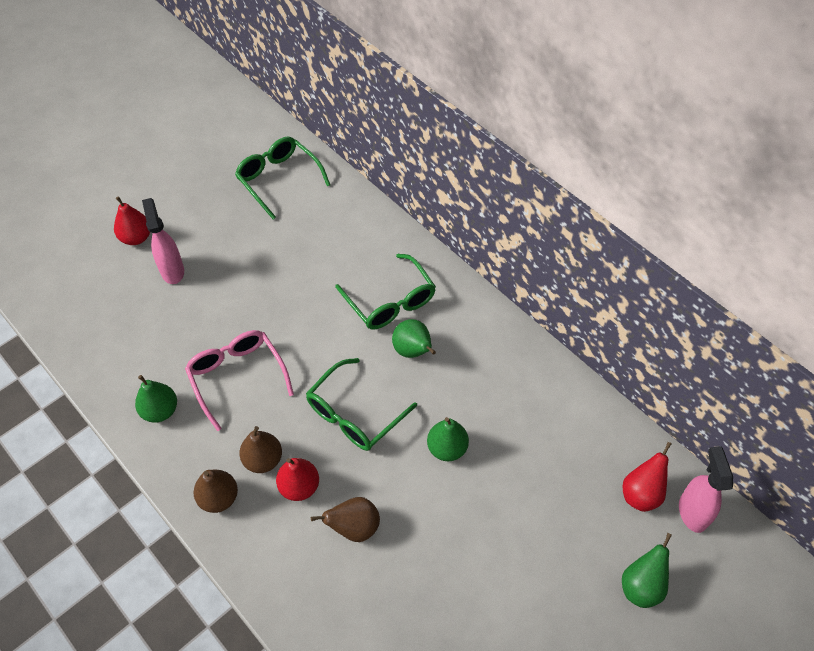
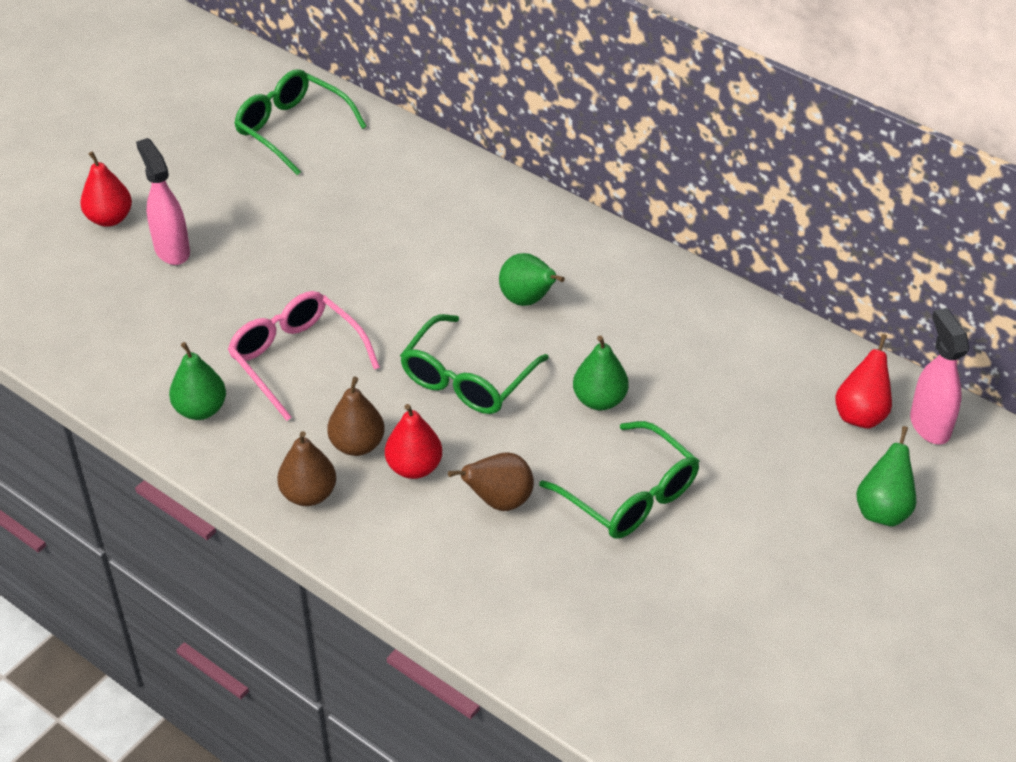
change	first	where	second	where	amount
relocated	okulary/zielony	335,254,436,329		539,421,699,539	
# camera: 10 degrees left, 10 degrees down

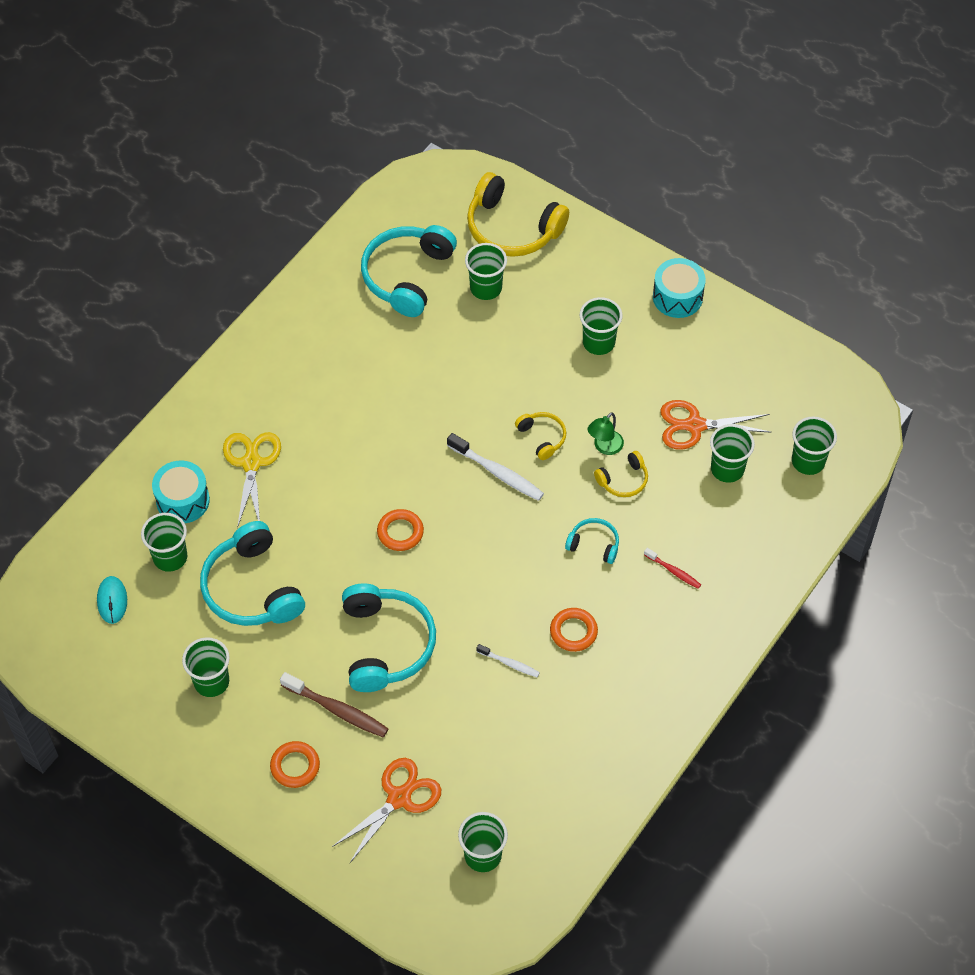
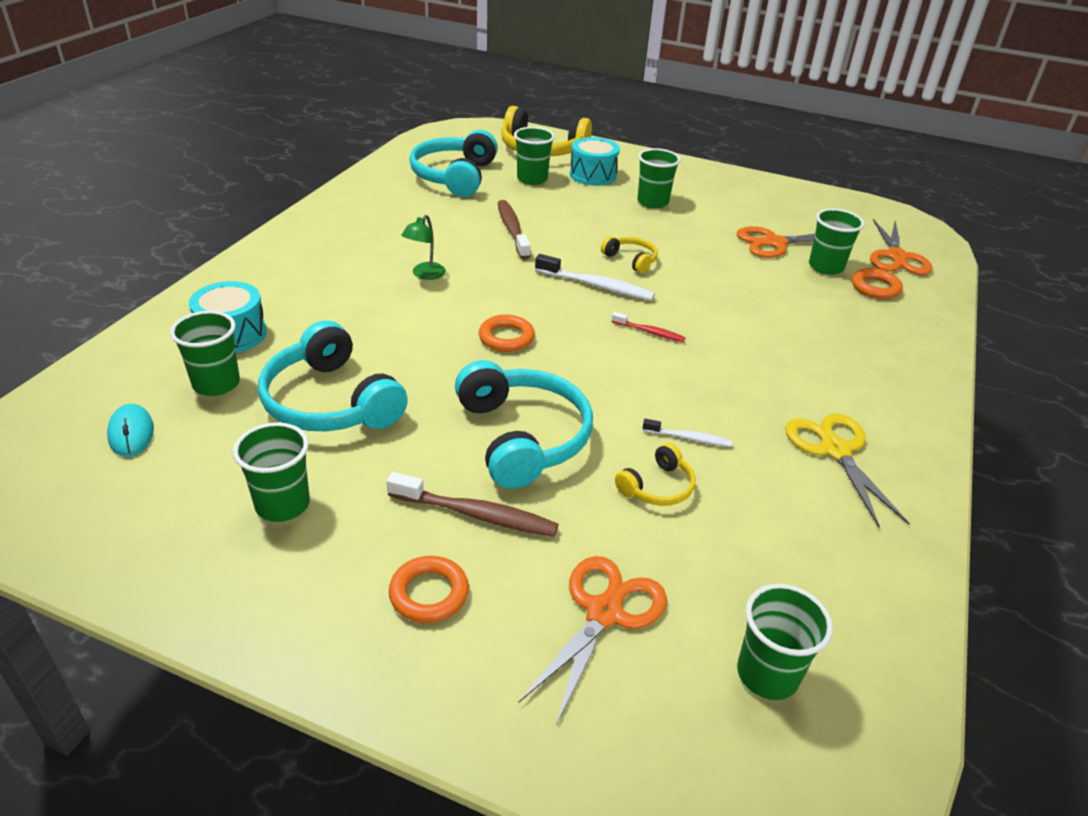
change	first	where	second	where	amount
relocated	nożyczki/żółty	223,432,281,528		785,413,910,528	
relocated	pierścień/pomarańczowy	550,608,598,652		852,268,903,299	
missing	słuchawki/turkusowy	565,518,619,564			
relocated	lampka/zielony	588,412,624,455		401,215,446,280	
relocated	słuchawki/żółty	594,451,648,497		615,443,696,506	
relocated	szczoteczka do zębów/czerwony	644,548,701,589		612,312,686,342	
relocated	bęben/turkusowy	653,258,706,318		570,137,620,186	
exchanged	szklanka/zielony	792,416,837,475	nożyczki/pomarańczowy	870,219,933,275	
appeared			szczoteczka do zębów/brązowy	498,200,531,259	
# camera: 15 degrees left, 20 degrees down

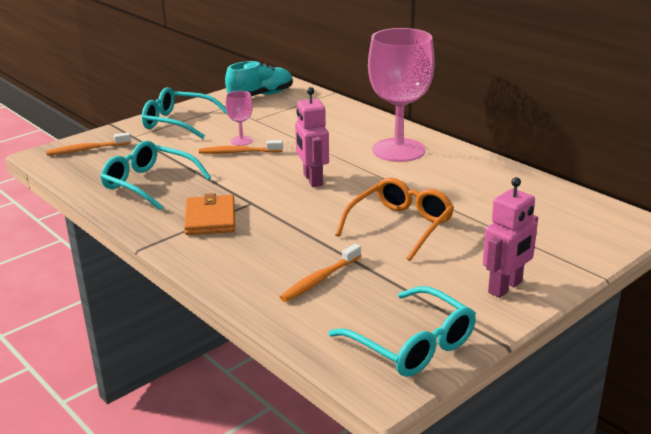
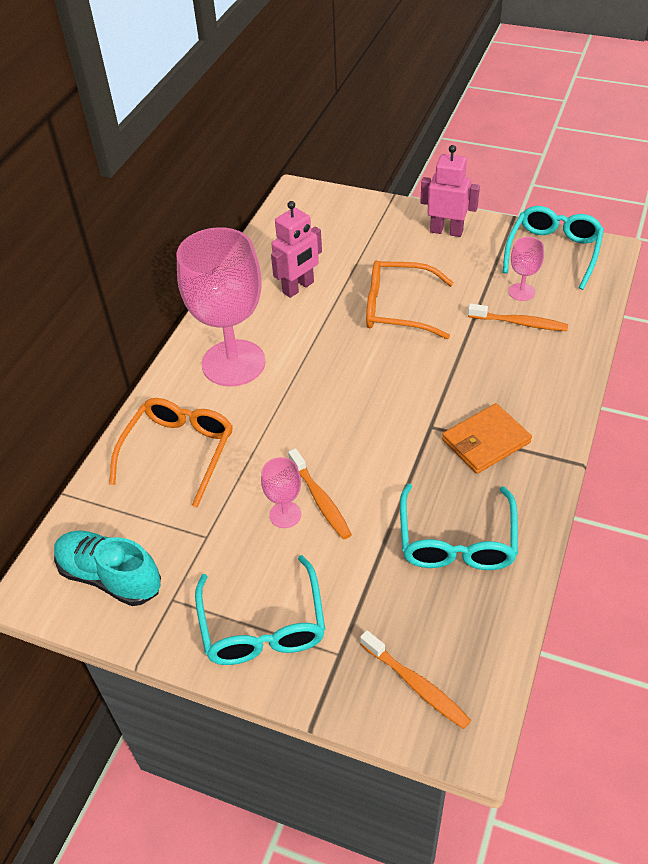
change	first	where	second	where	amount
relocated	robot/różowy	295,87,329,187		271,201,322,298	
appeared			okulary/pomarańczowy	109,398,233,508	
appeared			kielich/różowy	509,237,544,301	
# camera: 115 degrees left, 20 degrees up

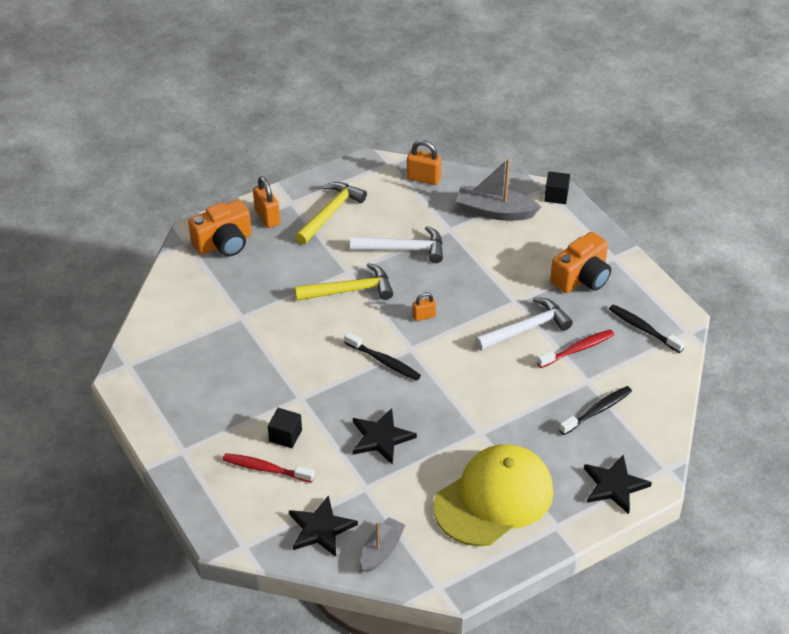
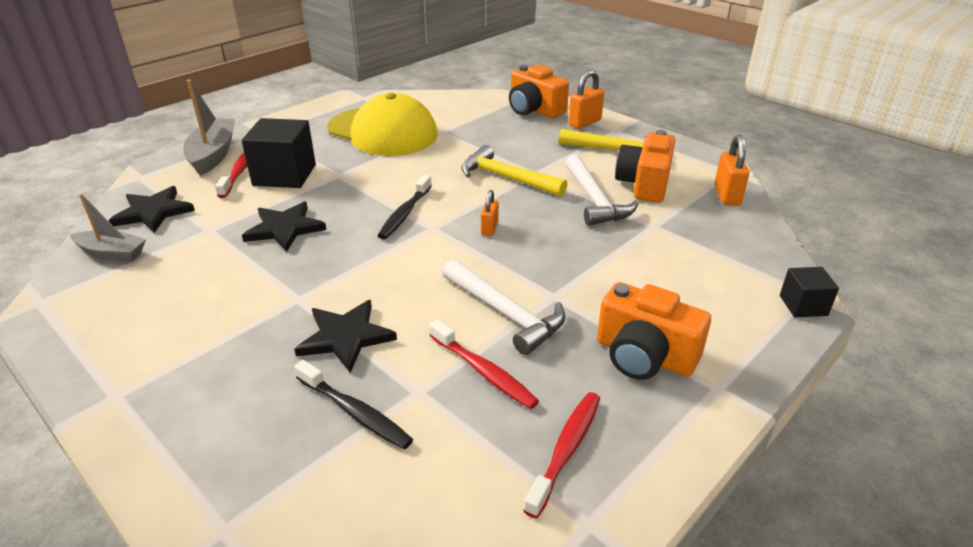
change	first	where	second	where	amount
size	sześcian/czarny	268,408,302,448		242,118,316,188	x1.85
spun	młotek/żółty	295,263,393,301		461,145,567,197	150 degrees clockwise
spun	kłódka/pomarańczowy	412,292,436,321		481,190,499,236	45 degrees clockwise
relocated	czapka/żółty	434,444,554,546		327,93,437,156	
relocated	łódka/szary	456,158,541,221		183,79,235,176	
relocated	gwiazda/czarny	584,455,652,514		294,300,397,373	
colour	szczoteczka do zębów/czarny	609,304,685,353	szczoteczka do zębów/czerwony	523,392,600,518	
appeared			aparat fotograficzny/pomarańczowy	615,130,676,203	
# camera: 75 degrees right, 10 degrees down

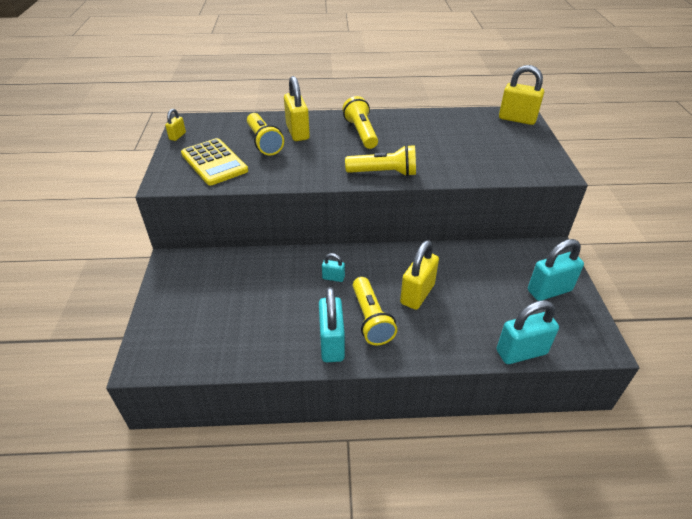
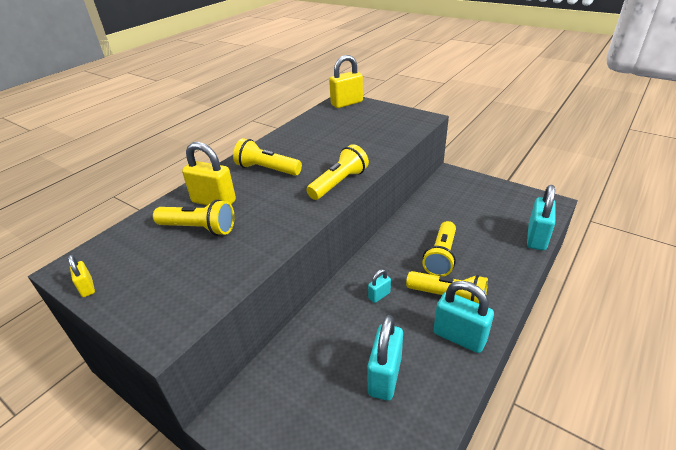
change	first	where	second	where	amount
missing	kalkulator/żółty	181,138,248,185			
exchanged	kłódka/żółty	400,240,439,310	latarka/żółty	422,221,456,277	
relocated	kłódka/turkusowy	528,239,584,301		367,315,403,401	
# camera: 50 degrees left, 5 degrees down

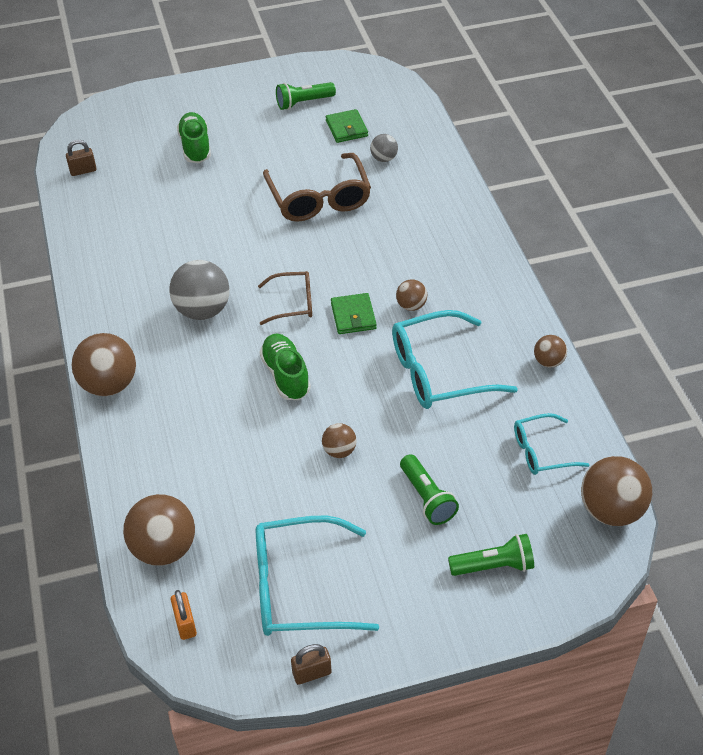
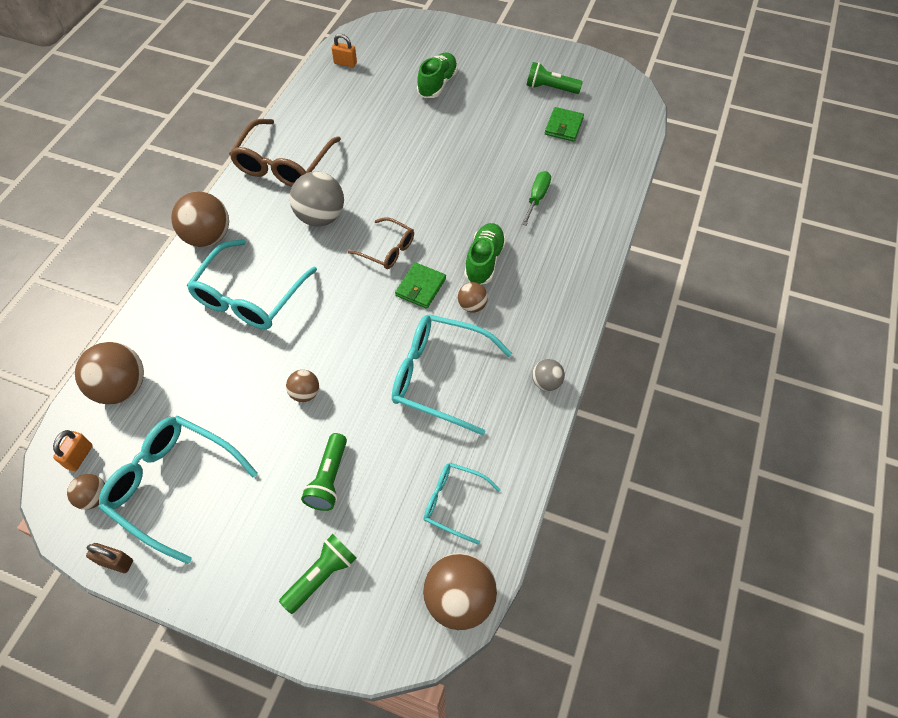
change	first	where	second	where	amount
colour	kłódka/brązowy	66,140,97,176	kłódka/pomarańczowy	332,34,357,67	
relocated	but/zielony	259,334,311,400		464,223,506,285	
relocated	okulary/brązowy	263,153,371,222		229,119,341,187	
relocated	piłka/szary	370,134,398,162		532,359,565,391	
spun	latarka/zielony	448,534,534,576		279,534,357,614	75 degrees counterclockwise
relocated	piłka/brązowy	534,335,567,367		67,474,105,510	
appeared			okulary/turkusowy	187,239,317,329	
appeared			śrubokręt/zielony	522,171,551,226	
# camera: 35 degrees right, 10 degrees up

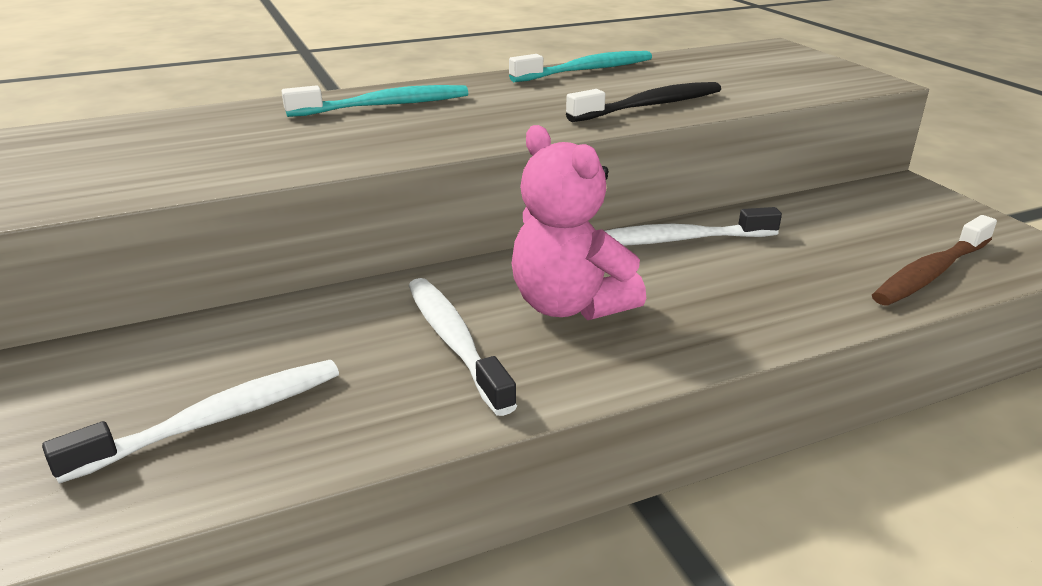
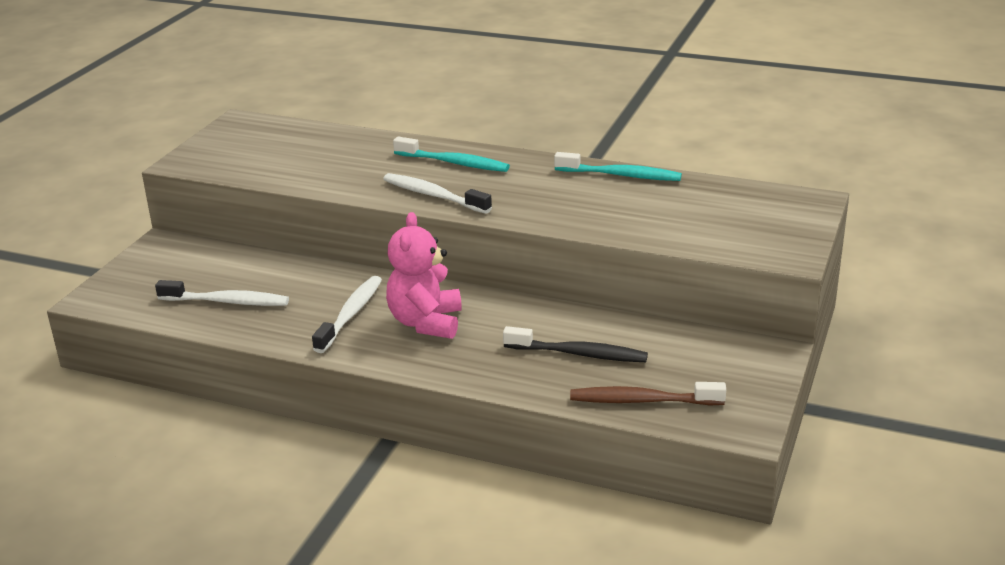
change	first	where	second	where	amount
relocated	szczoteczka do zębów/czarny	566,82,721,122		503,326,648,362	
relocated	szczoteczka do zębów/biały	605,207,782,246		383,173,492,214	
# camera: 45 degrees right, 0 degrees up

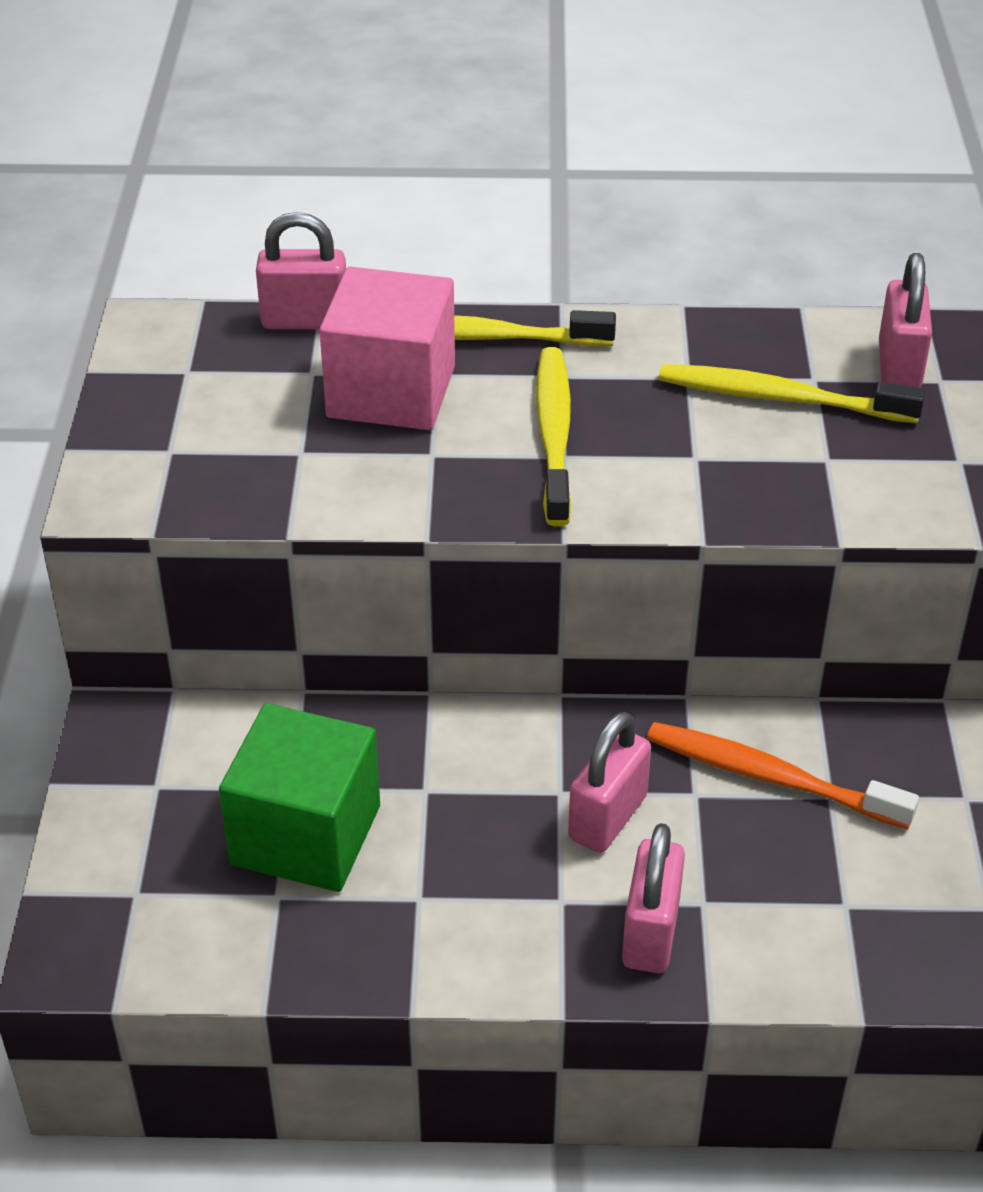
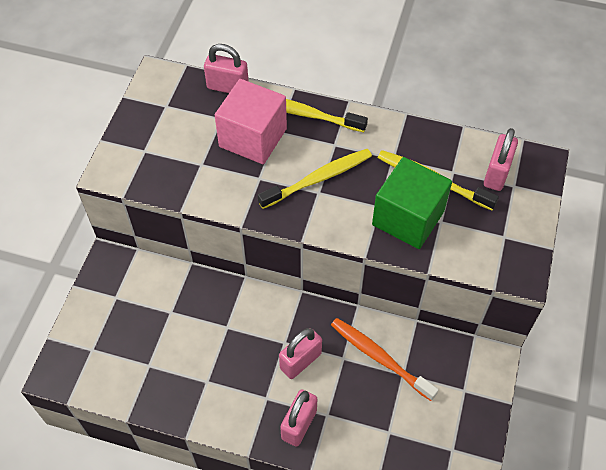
change	first	where	second	where	amount
relocated	sześcian/zielony	219,703,380,892		372,157,452,249	
spun	szczoteczka do zębów/żółty	536,347,571,526		258,149,372,209	45 degrees clockwise
# camera: 15 degrees right, 15 degrees up

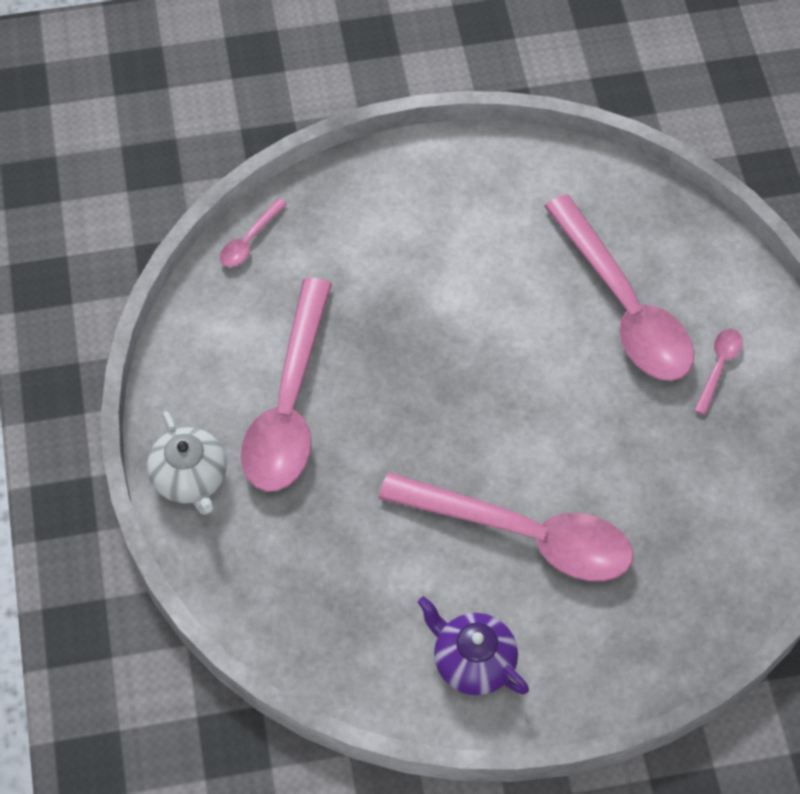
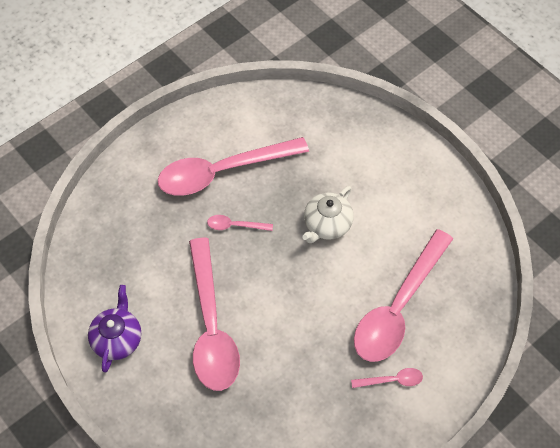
change	first	where	second	where	amount
relocated	imbryk/biały	147,411,227,515		302,186,354,243	
relocated	łyżka/różowy	220,198,287,267		207,215,273,231	
# camera: 60 degrees right, 0 degrees up

